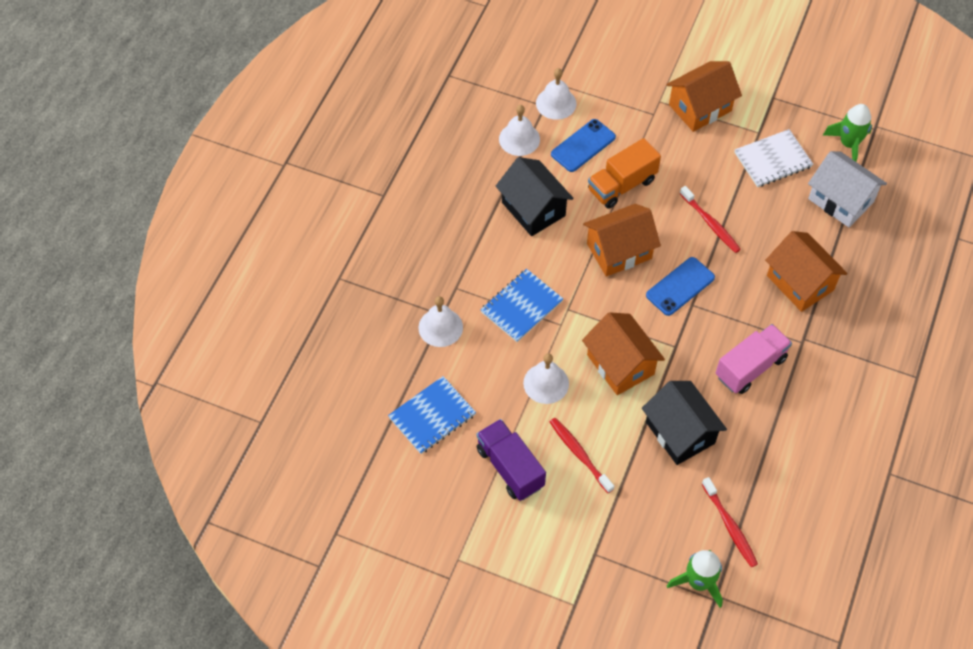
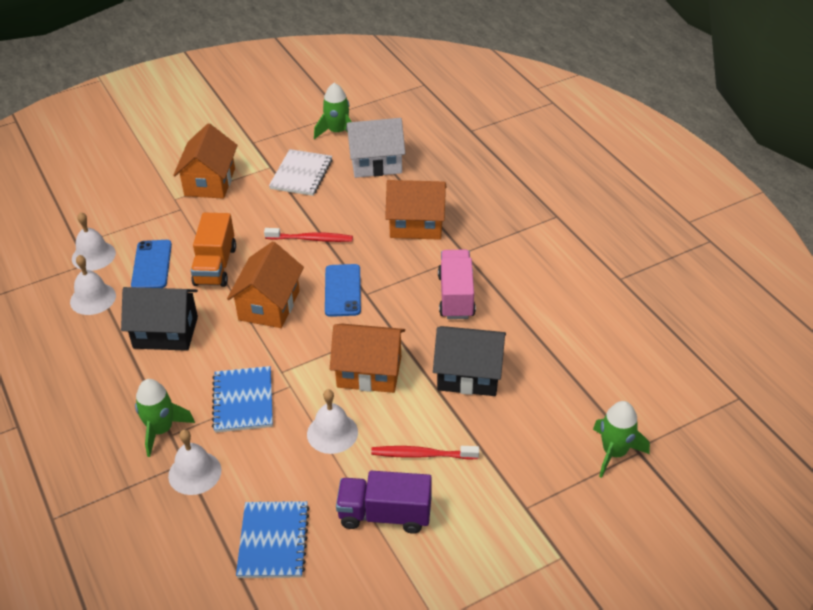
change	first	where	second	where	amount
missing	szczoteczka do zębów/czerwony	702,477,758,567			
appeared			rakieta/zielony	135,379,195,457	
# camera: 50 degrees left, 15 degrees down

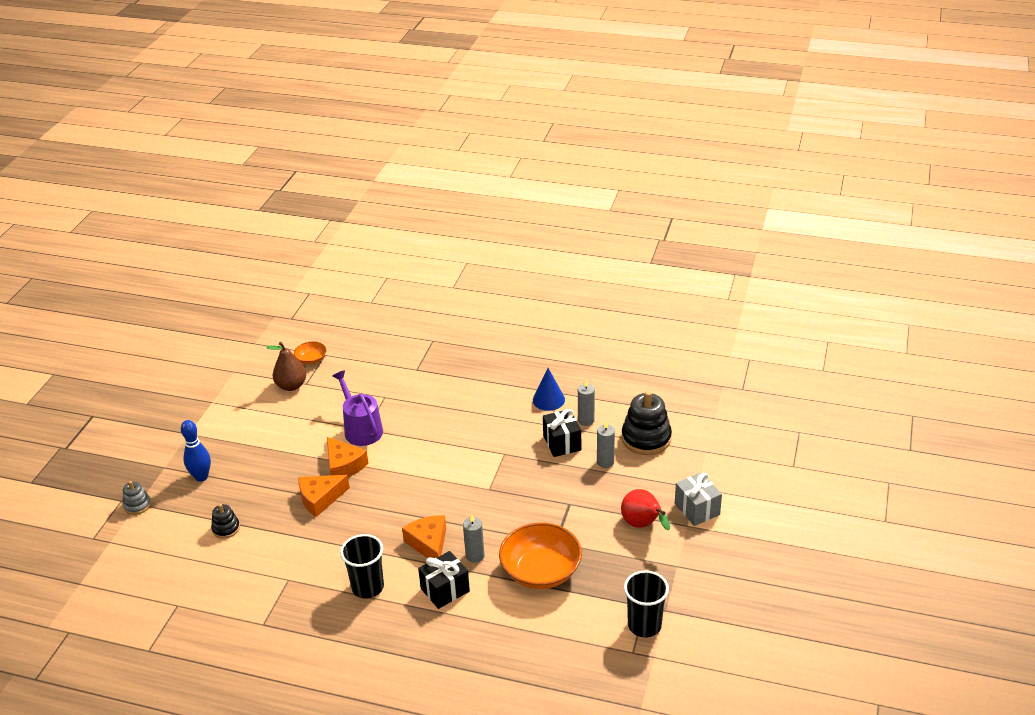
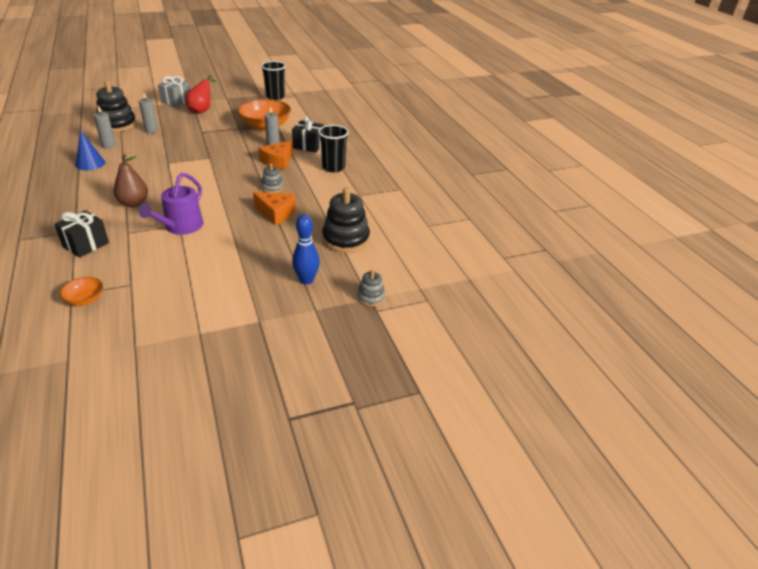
change	first	where	second	where	amount
size	zabawka nakładanka/czarny	211,504,240,539		322,188,370,253	x1.92
relocated	gruszka/brązowy	266,342,306,391		114,154,148,207	
missing	ser/pomarańczowy	327,437,369,477			
relocated	prezent/czarny	543,409,581,457		55,210,109,258	
appeared			zabawka nakładanka/szary	261,163,284,193	
# camera: 130 degrees left, 0 degrees up

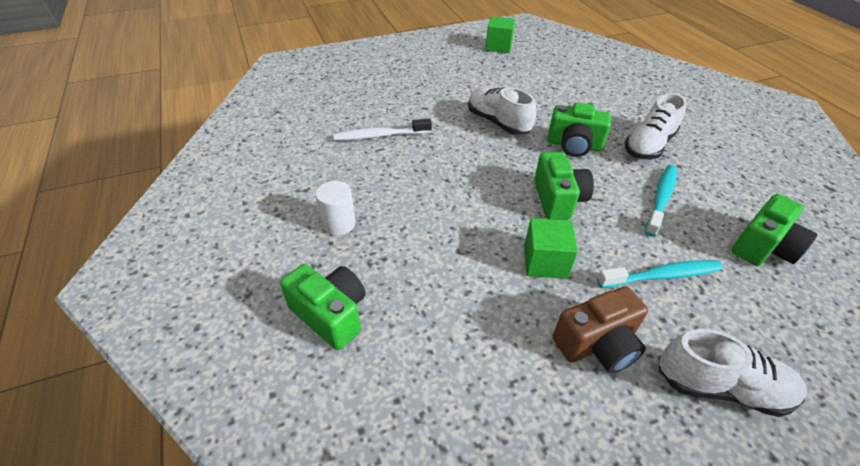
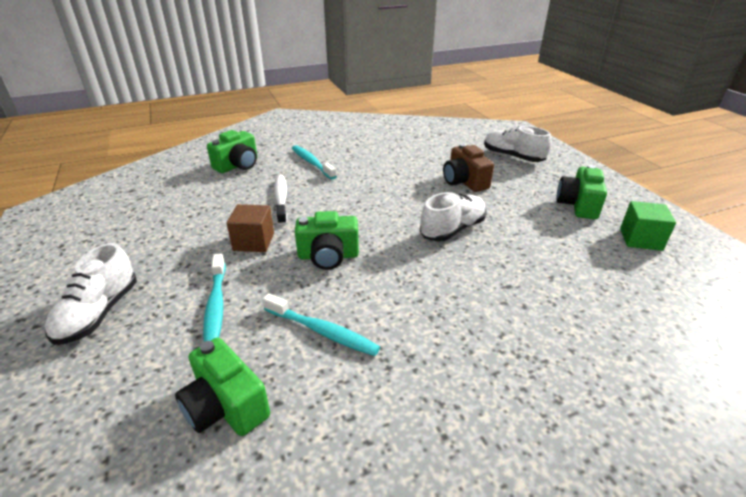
change	first	where	second	where	amount
exchanged	walec/biały	315,181,356,235	szczoteczka do zębów/turkusowy	292,145,337,180	
relocated	szczoteczka do zębów/biały	333,118,432,141		274,175,287,225	
colour	sześcian/zielony	524,218,578,279	sześcian/brązowy	227,204,274,252	
relocated	aparat fotograficzny/zielony	547,102,611,157		556,165,607,219	
relocated	aparat fotograficzny/brązowy	553,286,648,373		443,143,494,192	
relocated	but/biały	625,93,687,159		484,126,552,162	
# camera: 90 degrees right, 10 degrees down

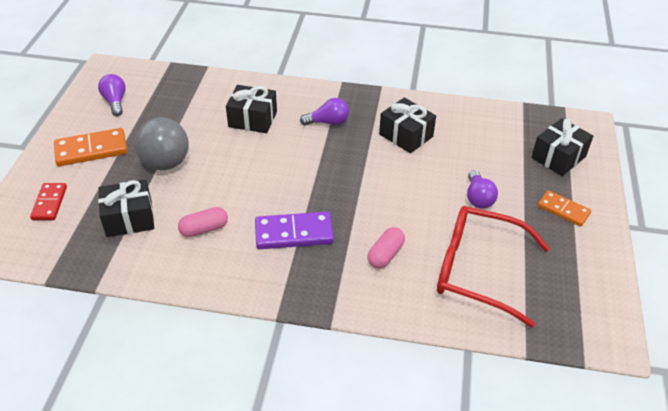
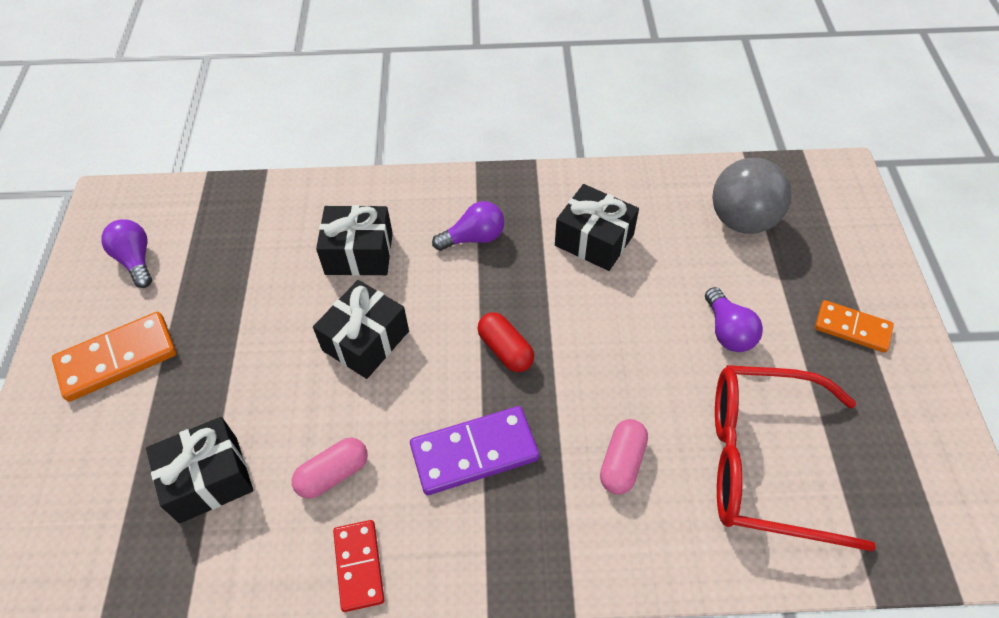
change	first	where	second	where	amount
relocated	kostka domina/czerwony	30,183,67,220		333,520,384,612	
relocated	piłka/szary	135,117,189,170		712,158,792,234	
relocated	prezent/czarny	531,118,593,176		313,280,409,379	
appeared			kapsułka/czerwony	477,312,534,372	
# camera: 10 degrees left, 10 degrees up

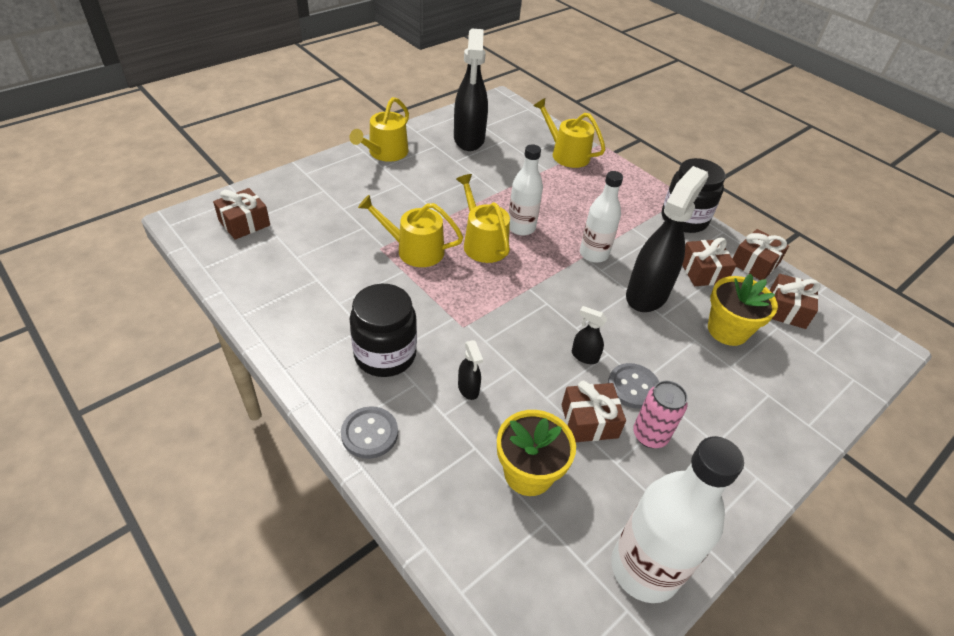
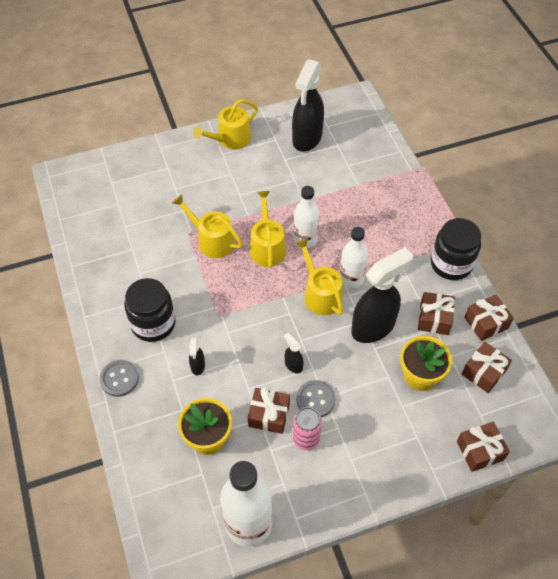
change	first	where	second	where	amount
relocated	prezent/brązowy	213,188,270,240		457,422,510,472	
relocated	konewka/żółty	533,98,606,168		295,238,343,315	
# camera: 25 degrees right, 10 degrees up

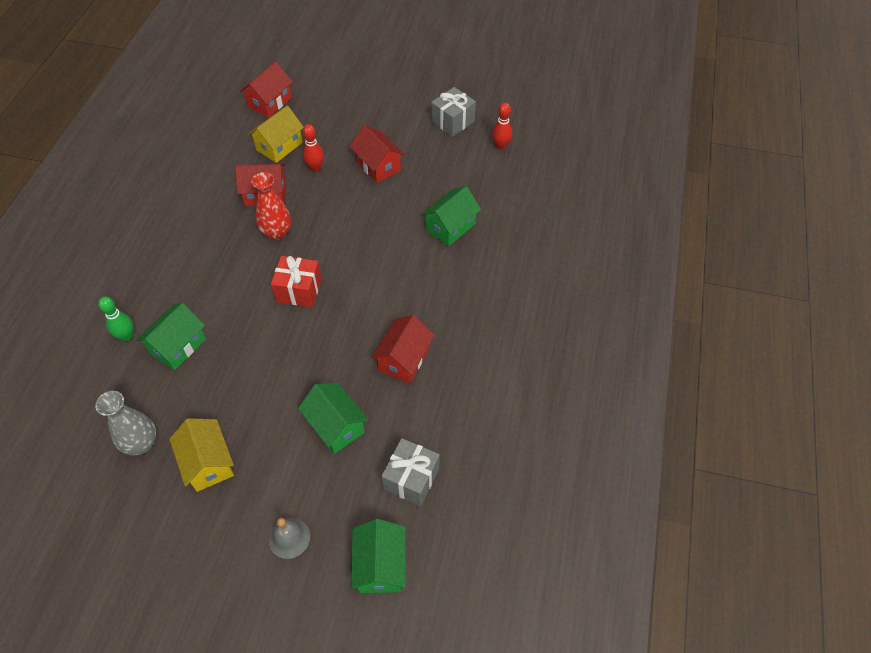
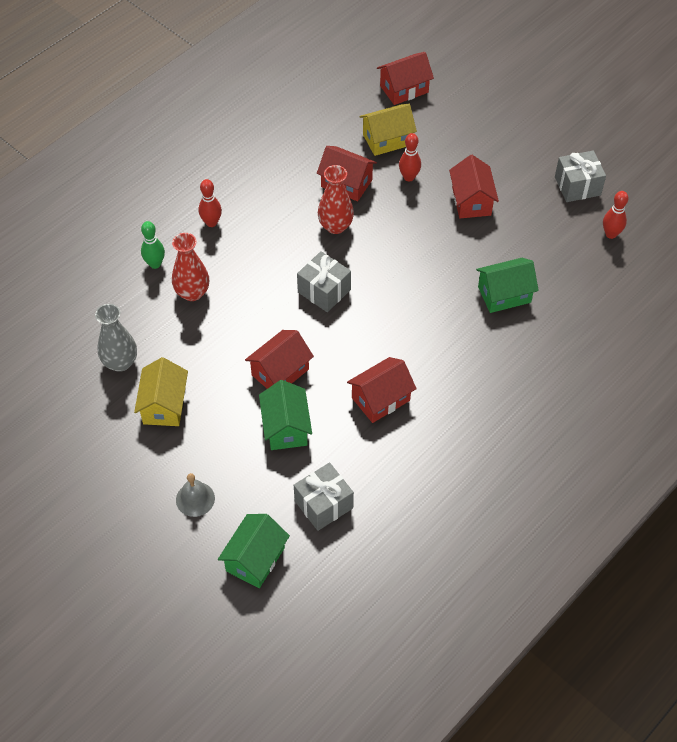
change	first	where	second	where	amount
exchanged	domek/zielony	137,303,206,370	wazon/czerwony	172,233,209,301	
colour	prezent/czerwony	271,256,322,307	prezent/szary	297,251,351,312	
appeared			kręgiel/czerwony	199,179,222,227	
appeared			domek/czerwony	245,330,314,389	
# camera: 30 degrees right, 0 degrees up

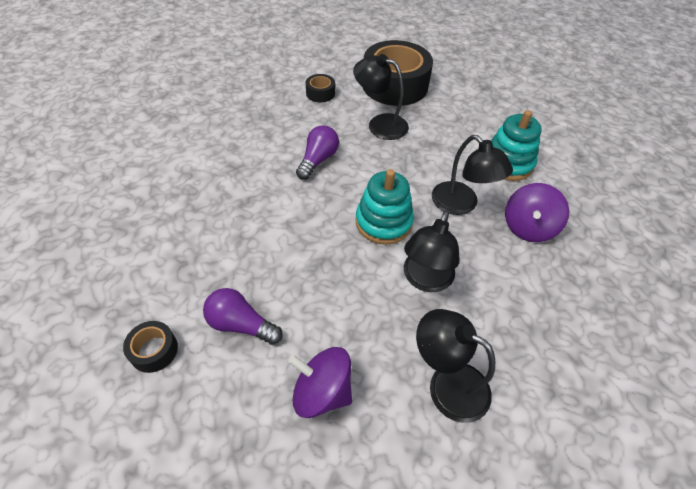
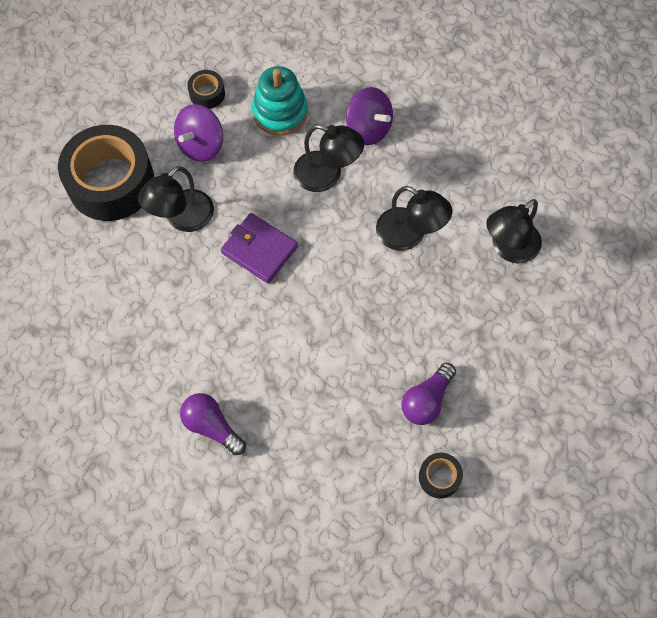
change	first	where	second	where	amount
relocated	bączek/fioletowy	288,347,352,418		174,104,223,162	
relocated	żarówka/fioletowy	296,125,339,180		180,393,246,455	
relocated	taśma klejąca/czarny	306,74,335,102		187,70,225,109	
missing	zabawka nakładanka/turkusowy	355,169,414,245			
spun	lampka/czarny	432,135,513,215		293,125,364,192	45 degrees clockwise
appeared			portfel/fioletowy	221,213,298,283	
# camera: 75 degrees left, 15 degrees up

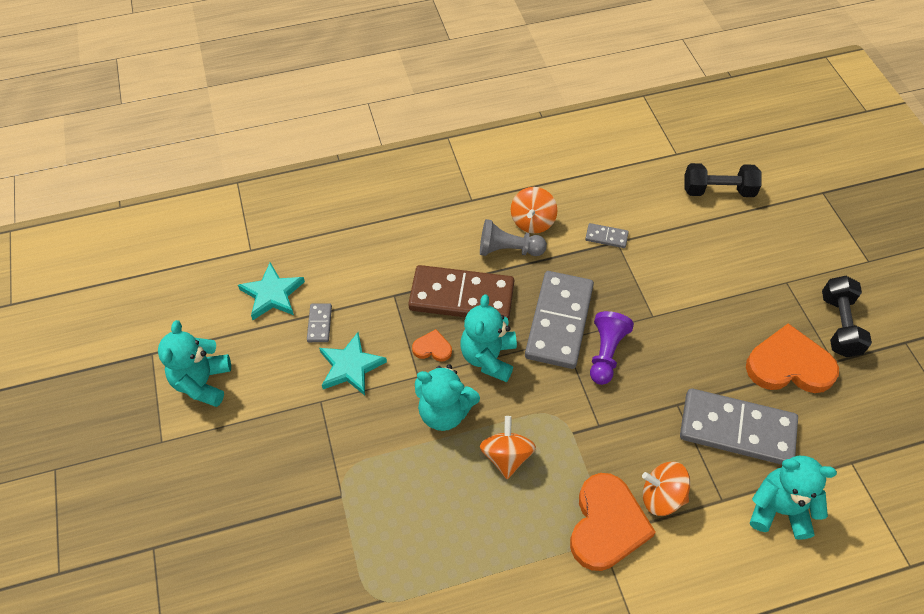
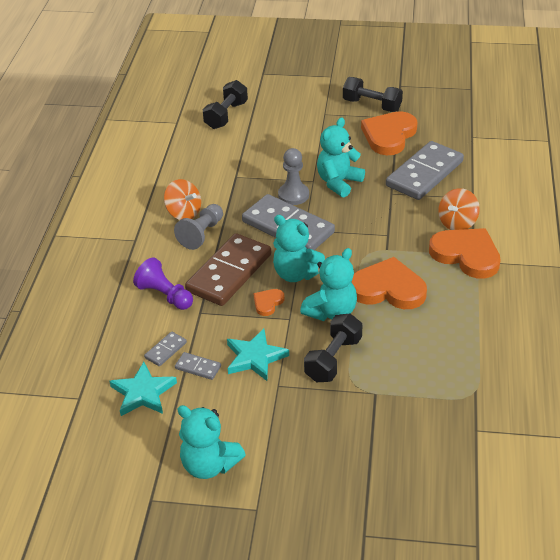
change	first	where	second	where	amount
exchanged	bączek/pomarańczowy	480,416,536,479	serce/pomarańczowy	351,257,427,309	
relocated	kostka domina/szary	585,223,629,248		144,332,187,366	
relocated	pionek/fioletowy	590,311,634,385		133,258,193,310	
relocated	miś/turkusowy	750,456,837,540		317,118,365,197	
appeared			pionek/szary	278,148,309,205	
appeared			hantel/czarny	304,313,362,382	
# camera: 65 degrees left, 15 degrees down

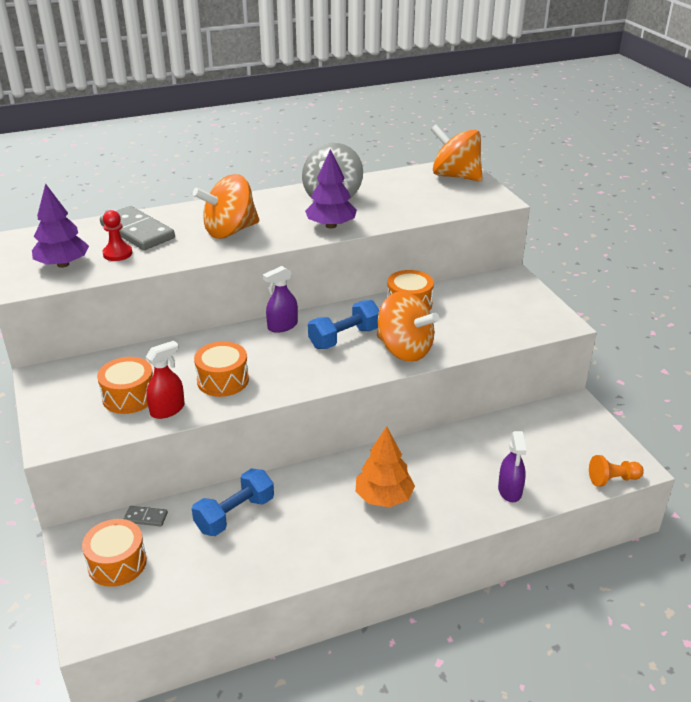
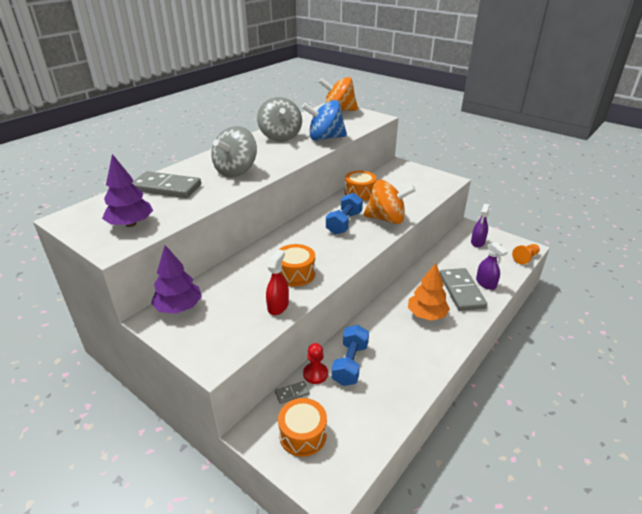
change	first	where	second	where	amount
missing	bęben/pomarańczowy	97,357,153,414			
relocated	pionek/czerwony	102,210,132,261		303,343,328,384	
colour	bączek/pomarańczowy	193,174,259,239	bączek/szary	211,126,257,177	
relocated	spryskiwacz/fioletowy	263,266,298,333		471,204,490,247	
relocated	drzewko/fioletowy	305,149,357,229		151,245,202,314	
appeared			bączek/niebieski	302,100,347,141	
appeared			kostka domina/szary	440,268,487,311	
# camera: 30 degrees left, 0 degrees up

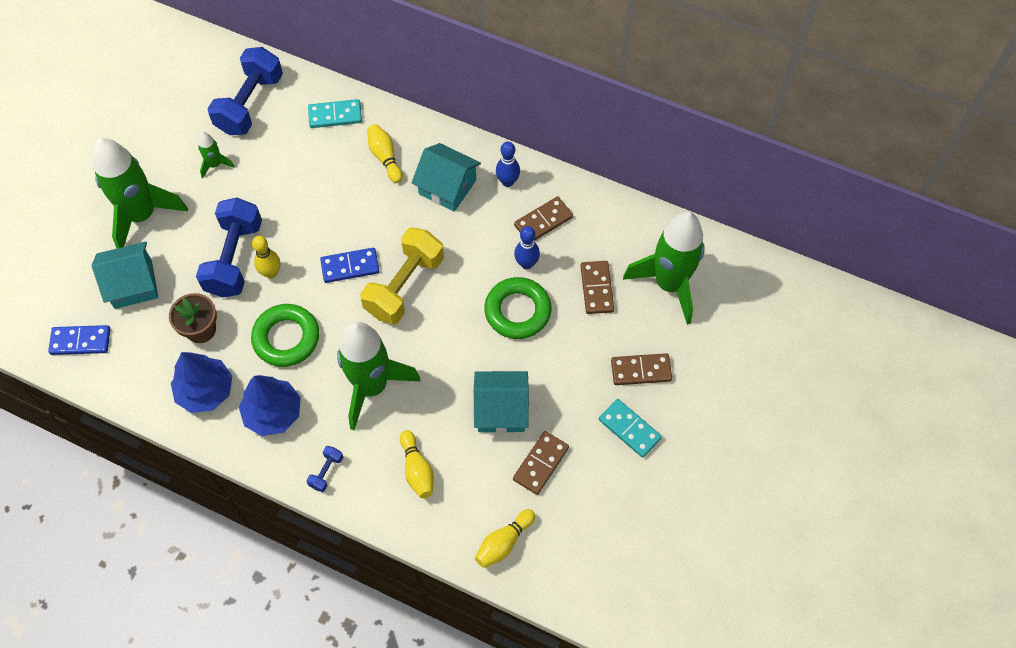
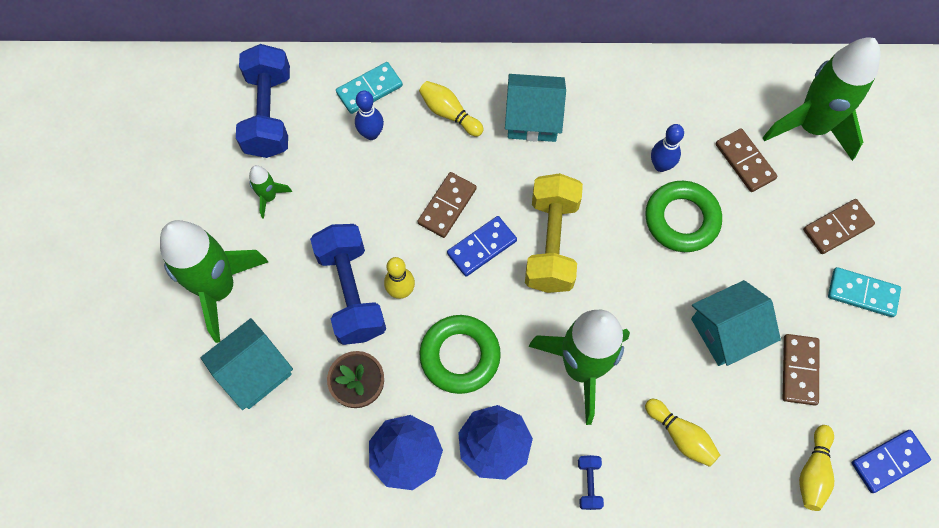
change	first	where	second	where	amount
relocated	kostka domina/niebieski	48,325,110,355		852,430,931,493	
relocated	kręgiel/niebieski	496,142,520,187		355,91,384,140	
relocated	kostka domina/brązowy	514,196,573,241		418,172,477,238	
# camera: 25 degrees left, 5 degrees up

